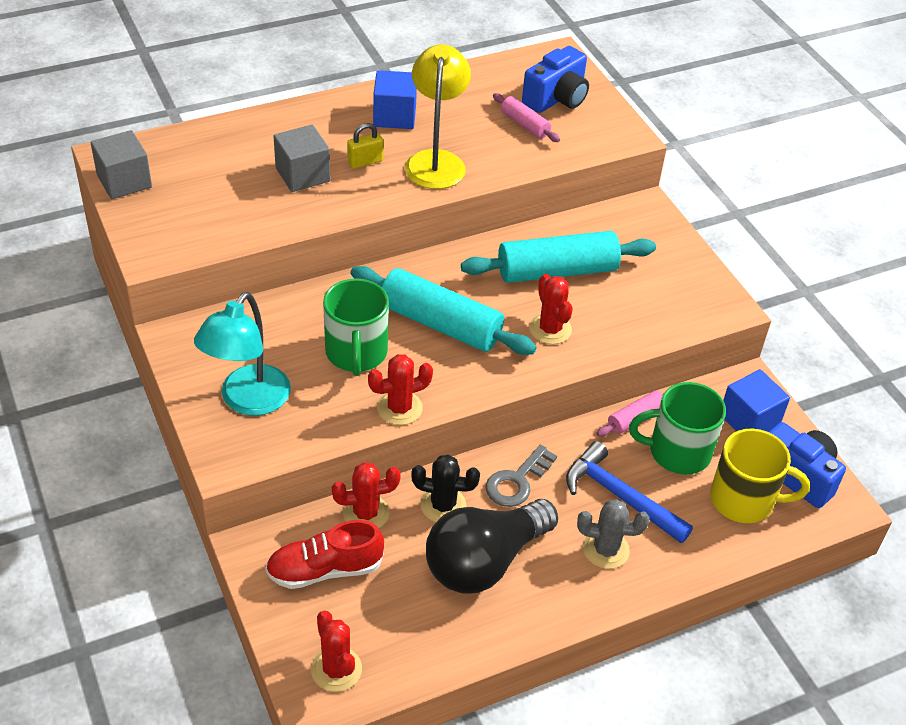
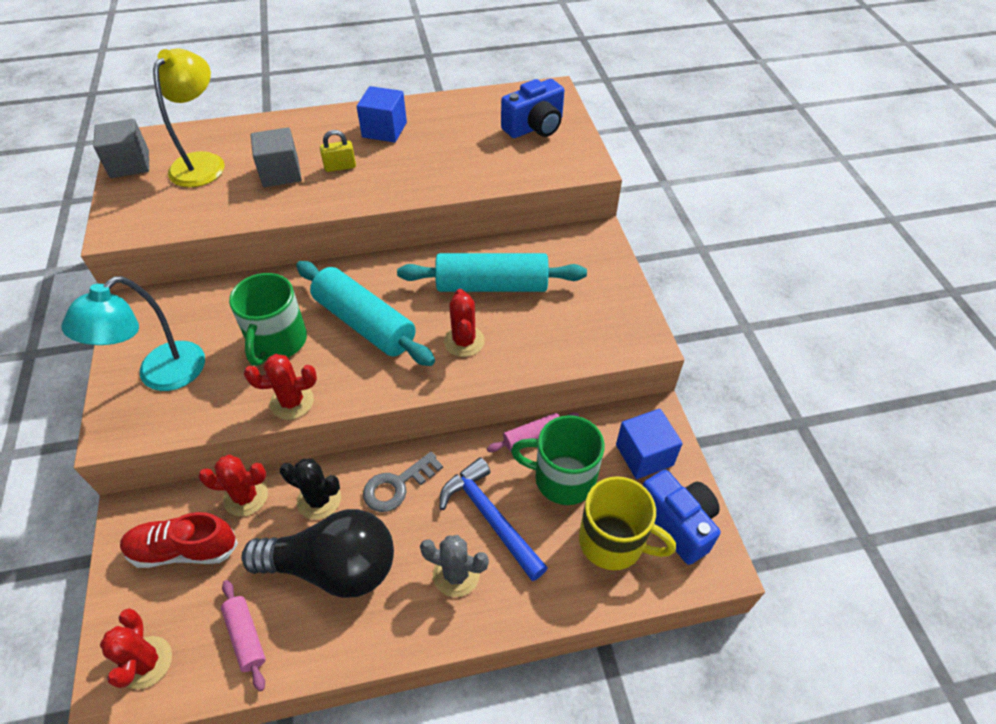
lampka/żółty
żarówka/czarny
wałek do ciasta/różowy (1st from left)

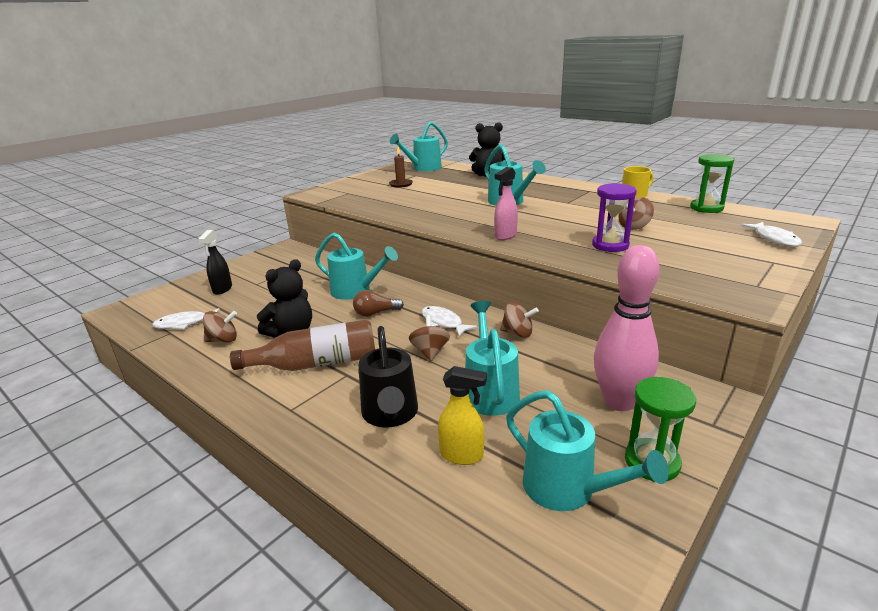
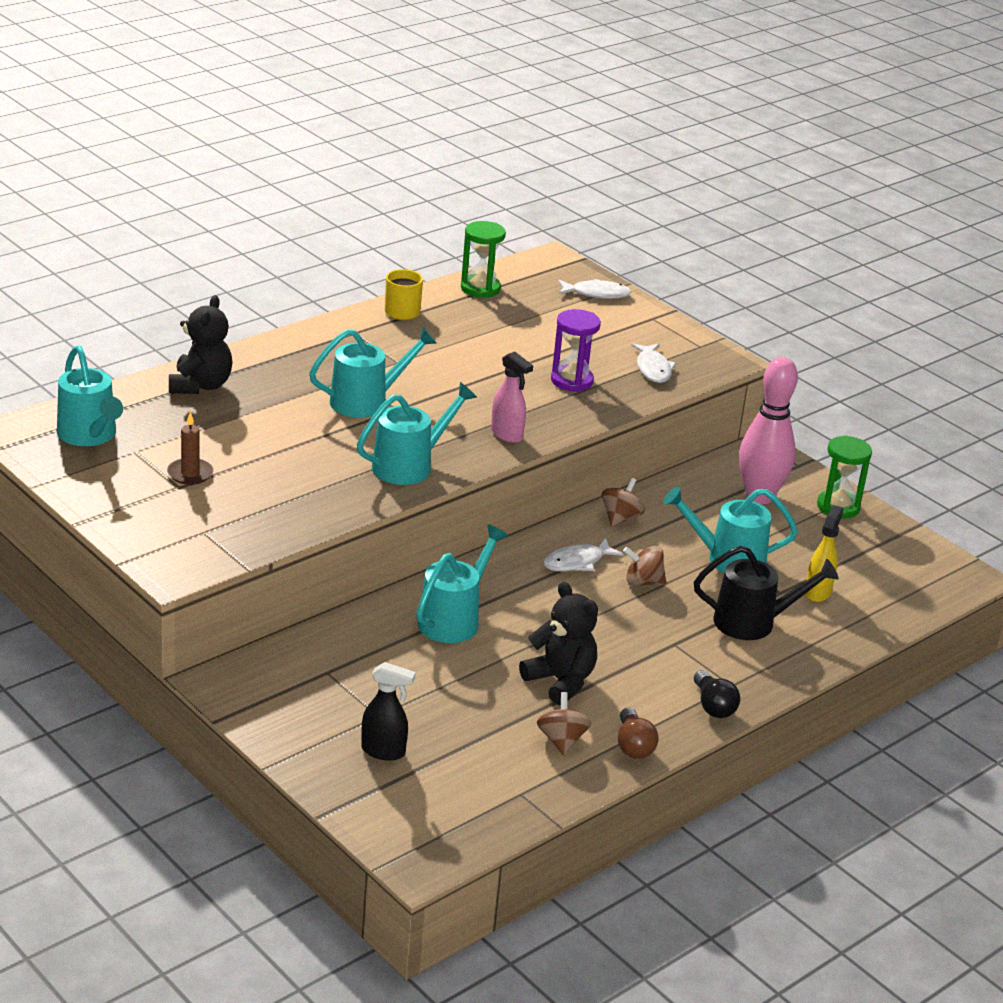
ryba/biały (3rd from left)
butelka/brązowy
żarówka/brązowy
konewka/turkusowy (3rd from left)
bączek/brązowy (4th from left in the first image)
żarówka/czarny

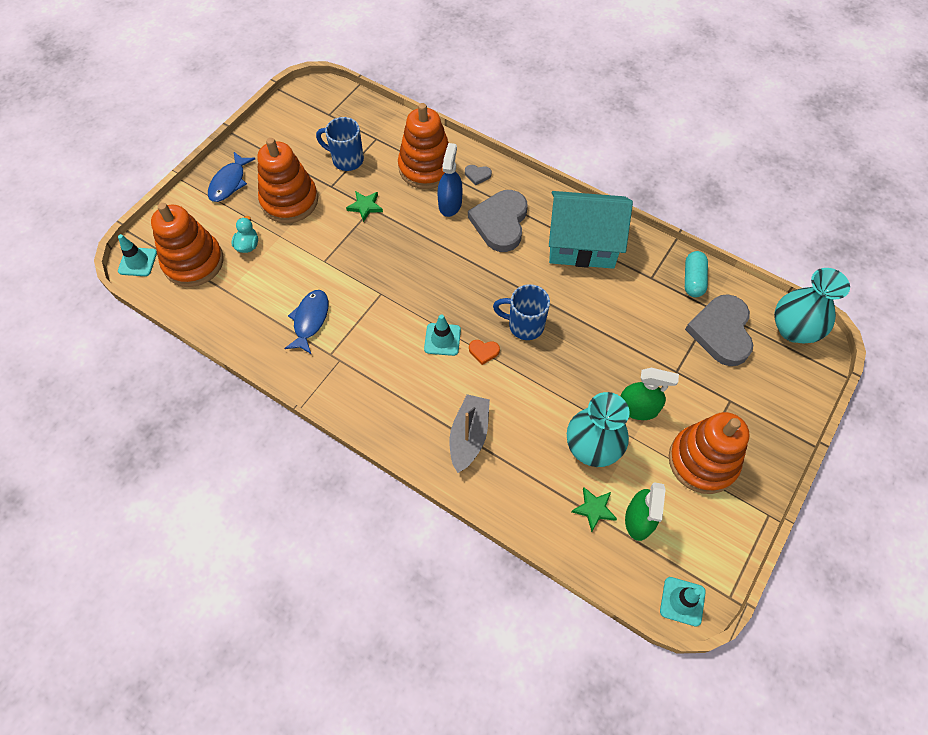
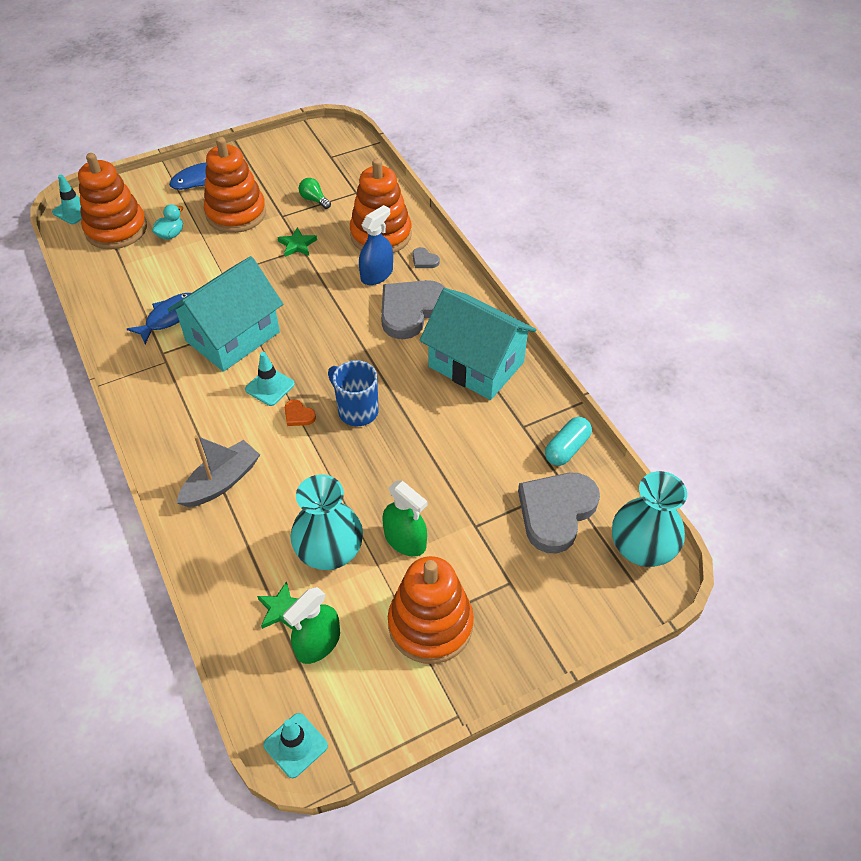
żarówka/zielony
domek/turkusowy (1st from left)

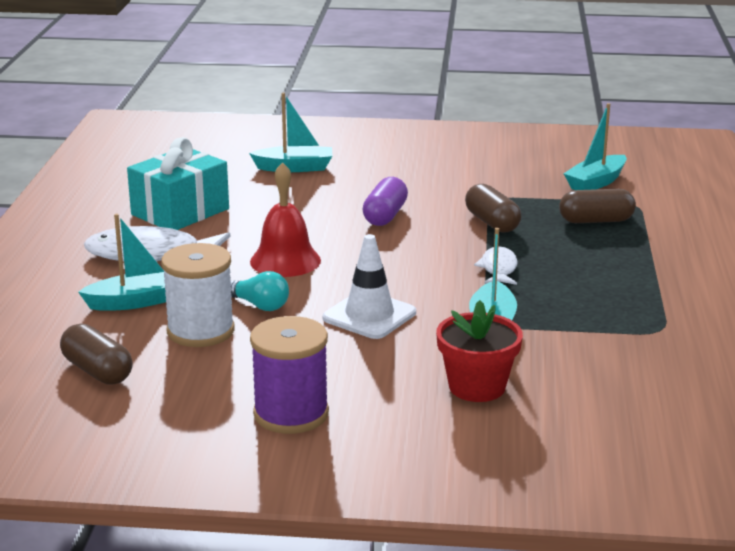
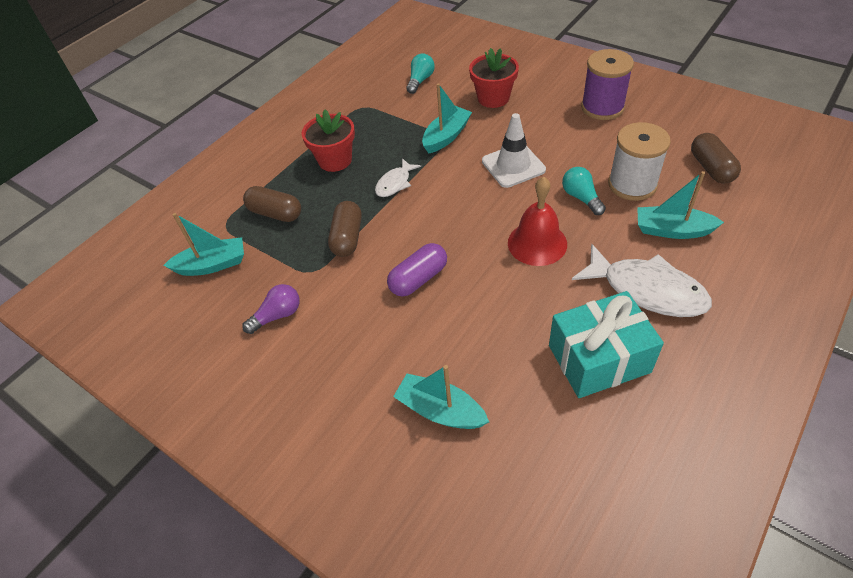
żarówka/fioletowy
doniczka/czerwony (1st from left)
żarówka/turkusowy (1st from left)

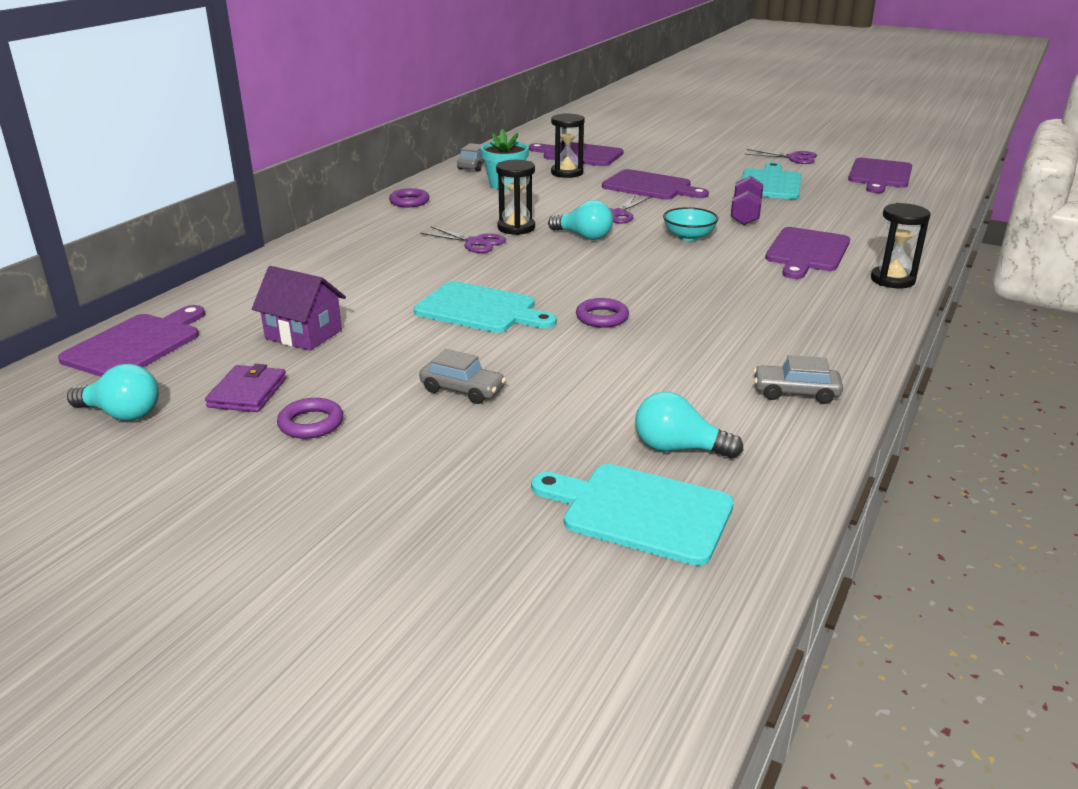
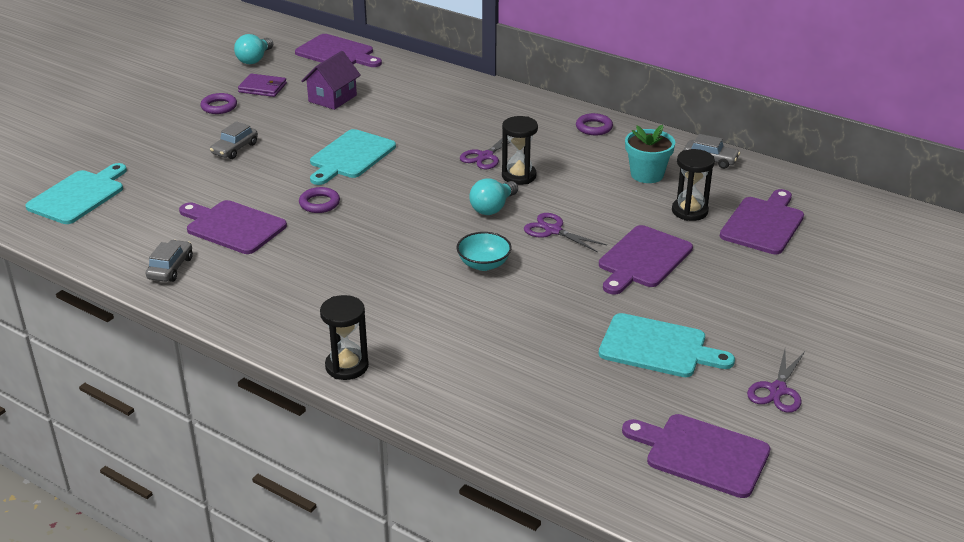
żarówka/turkusowy (3rd from left in the first image)
hantel/fioletowy
deska do krojenia/fioletowy (1st from left)

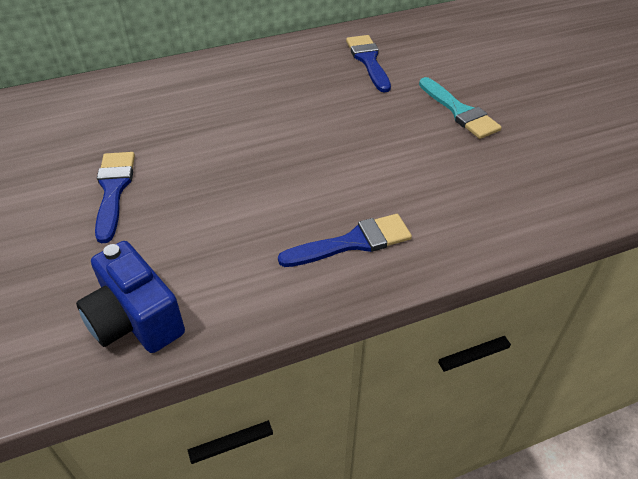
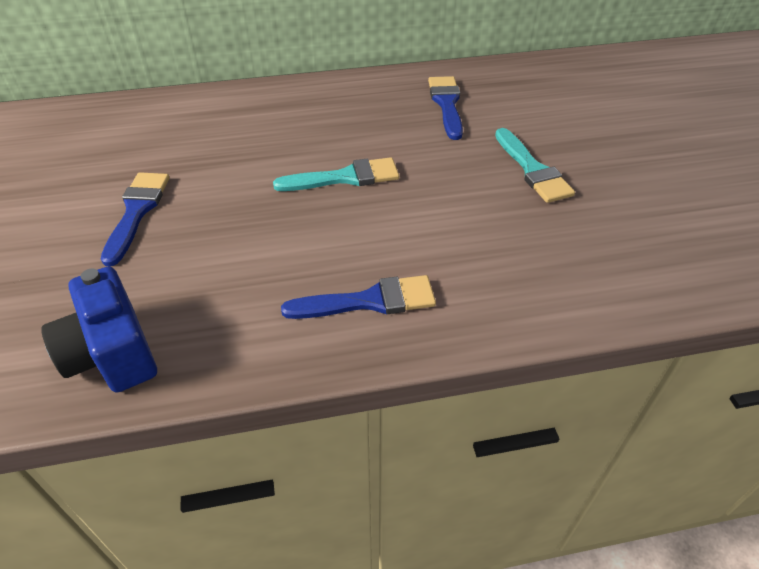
pędzel/turkusowy (1st from left)

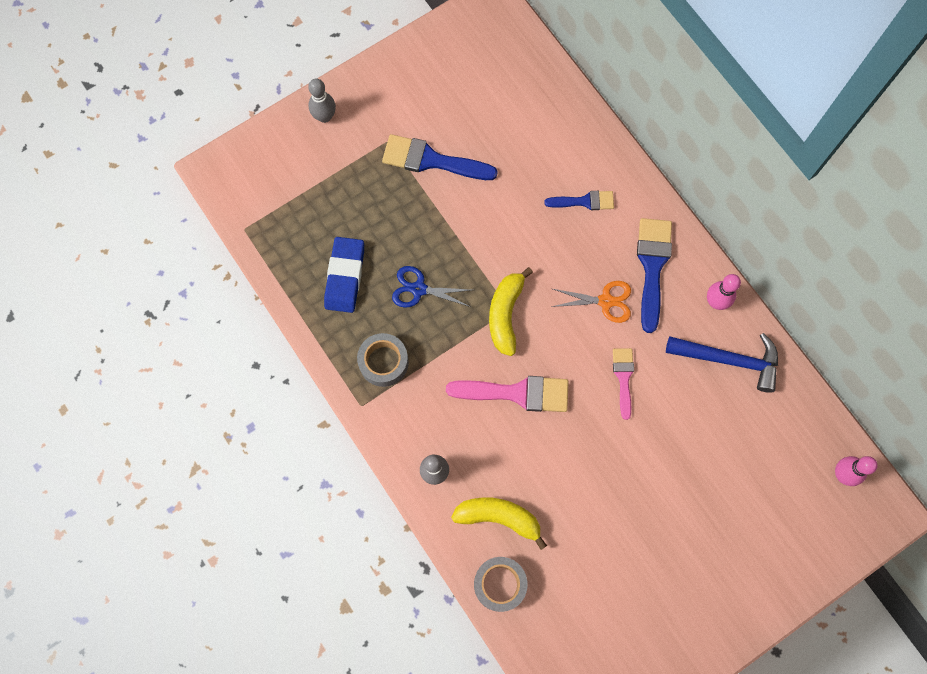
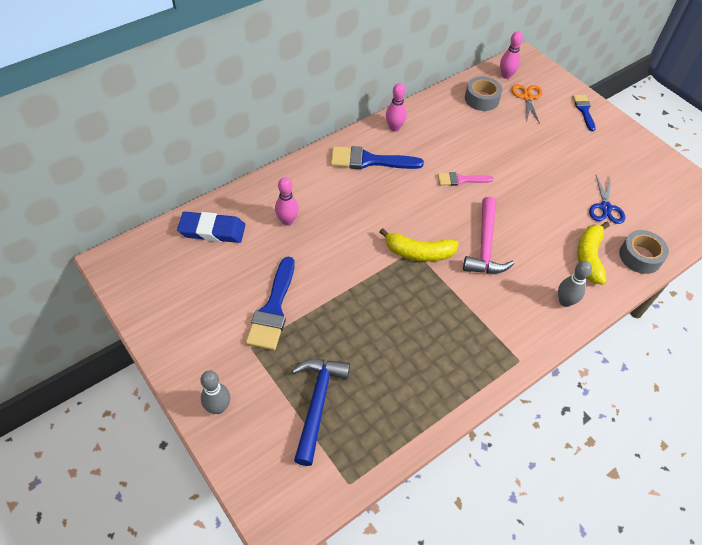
gumka do mazania/niebieski
taśma klejąca/szary (1st from left)
nożyczki/niebieski
młotek/różowy
pędzel/niebieski (3rd from left)
nożyczki/pomarańczowy
młotek/niebieski
kręgiel/różowy (1st from left)

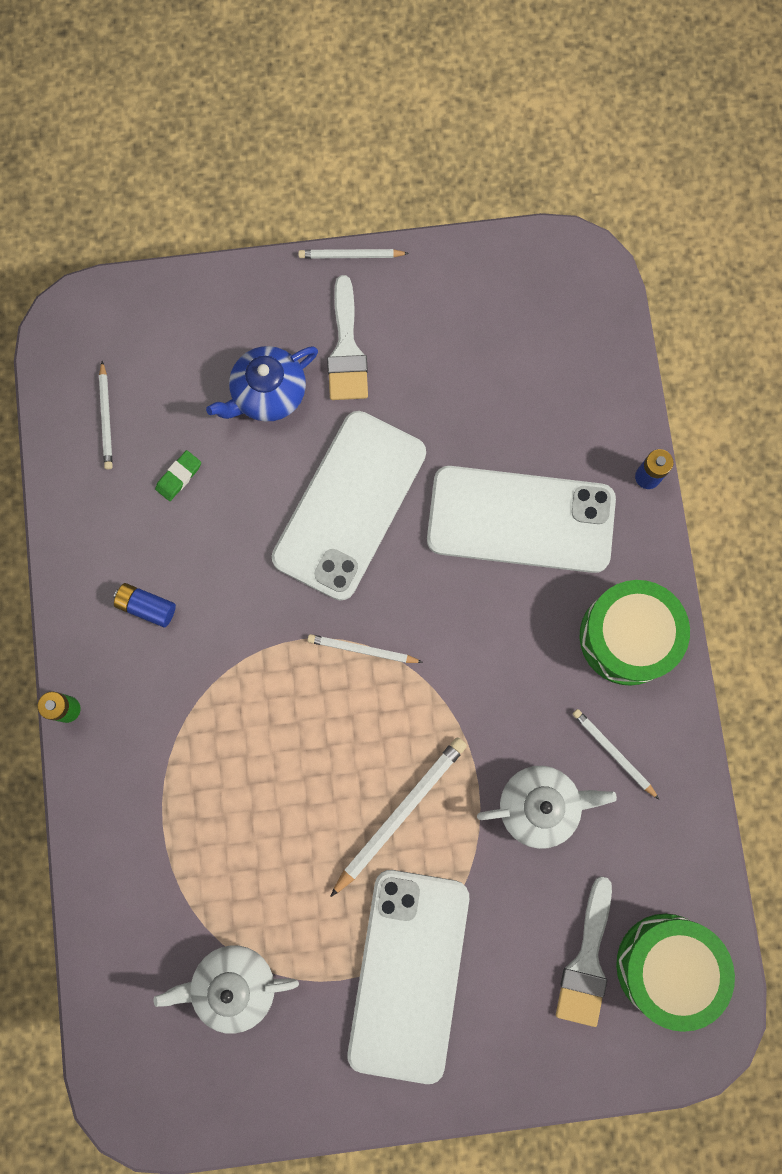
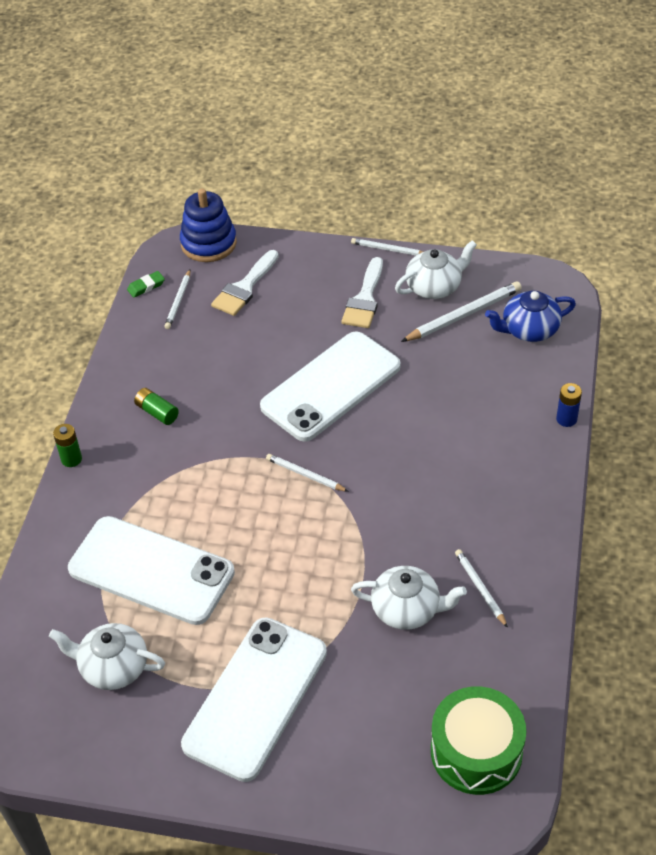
bateria/zielony (2nd from left)
gumka do mazania/zielony
imbryk/niebieski
ołówek/biały (4th from left)
telefon/biały (1st from left)
pędzel/biały (1st from left)
bęben/zielony (1st from left in the first image)
zabawka nakładanka/niebieski
imbryk/biały (3rd from left)

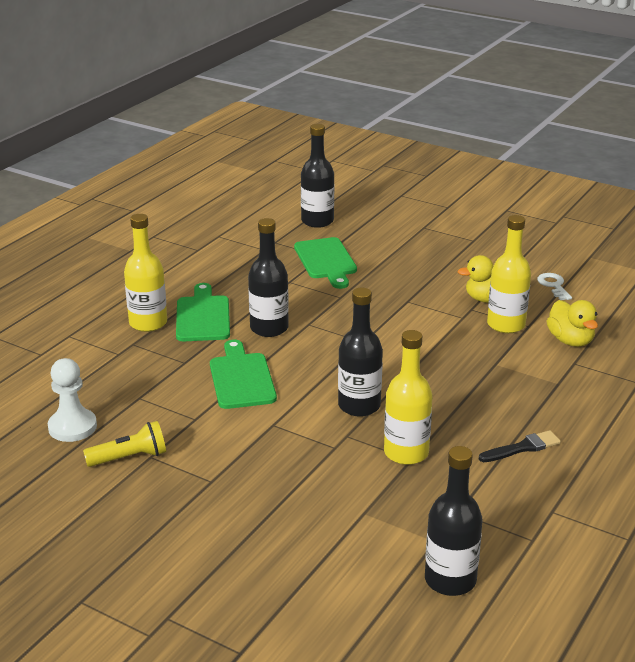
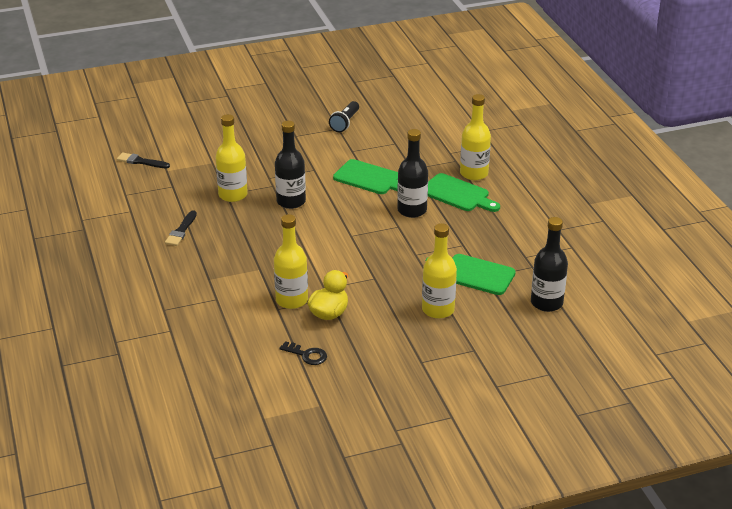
pionek/biały
latarka/czarny
pędzel/czarny (1st from left)
klucz/czarny
kaczka/żółty (2nd from left in the first image)
butelka/żółty (3rd from left)

